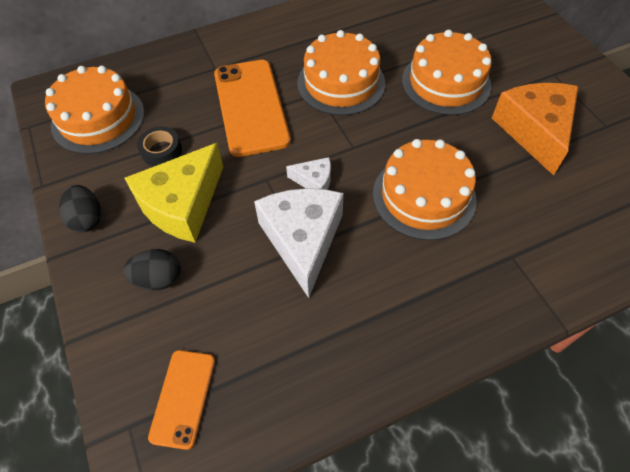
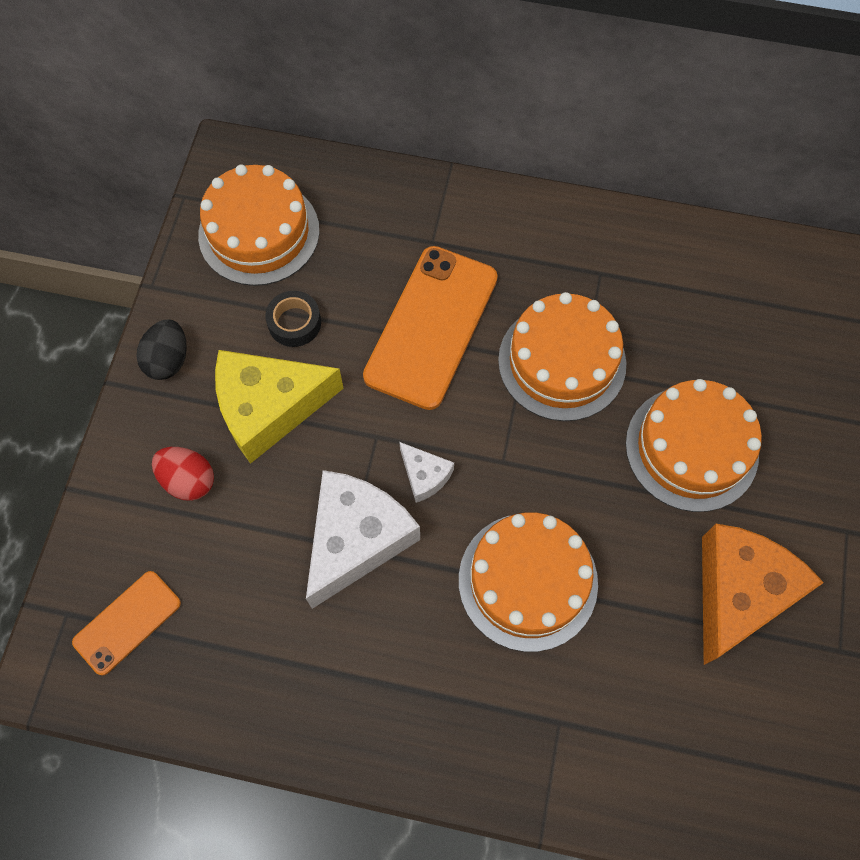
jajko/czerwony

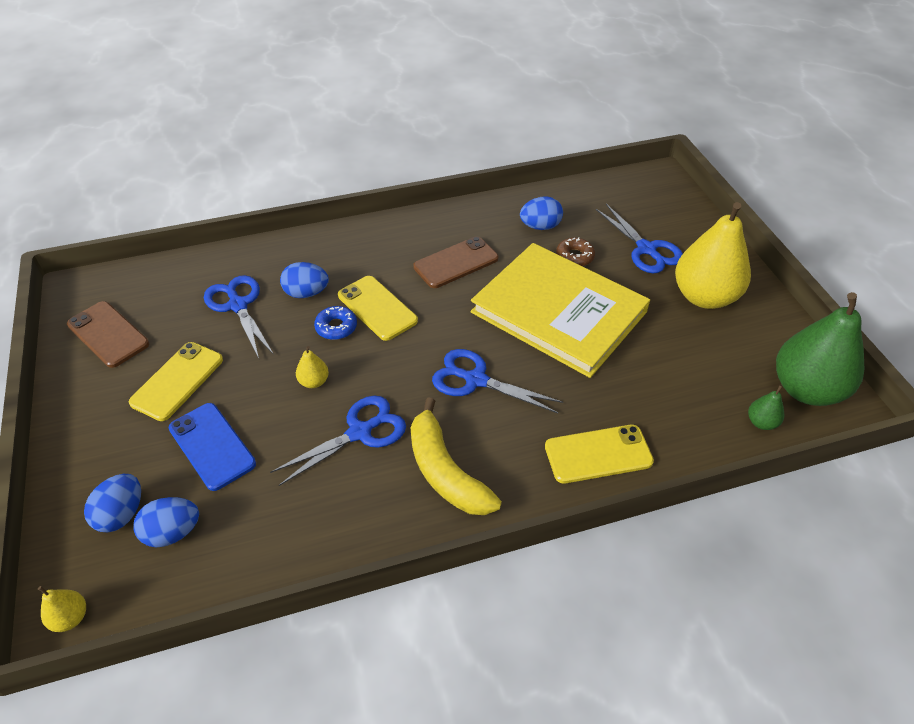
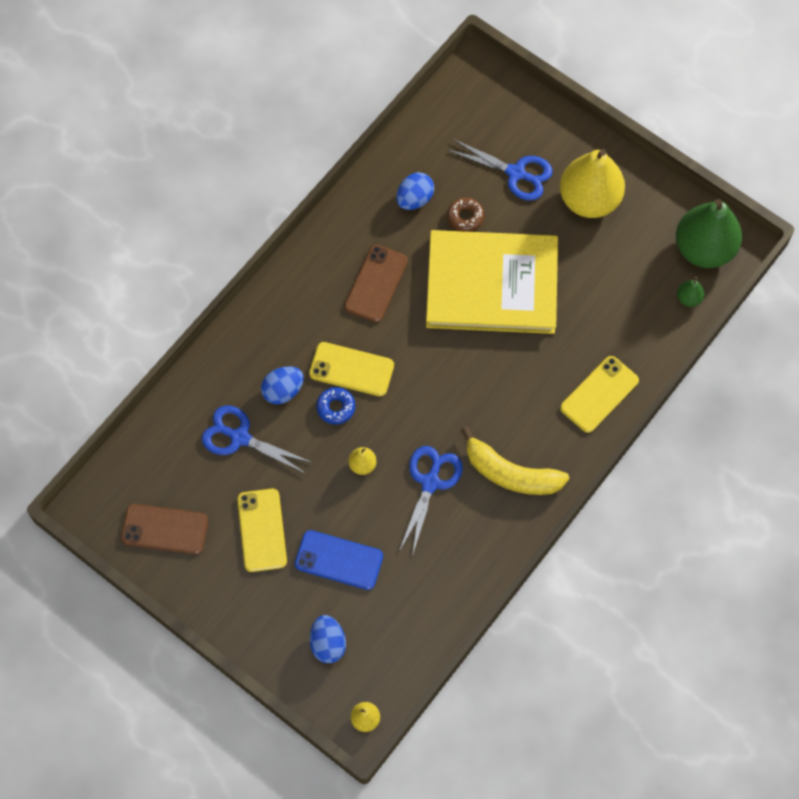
jajko/niebieski (2nd from left in the first image)
nożyczki/niebieski (3rd from left in the first image)

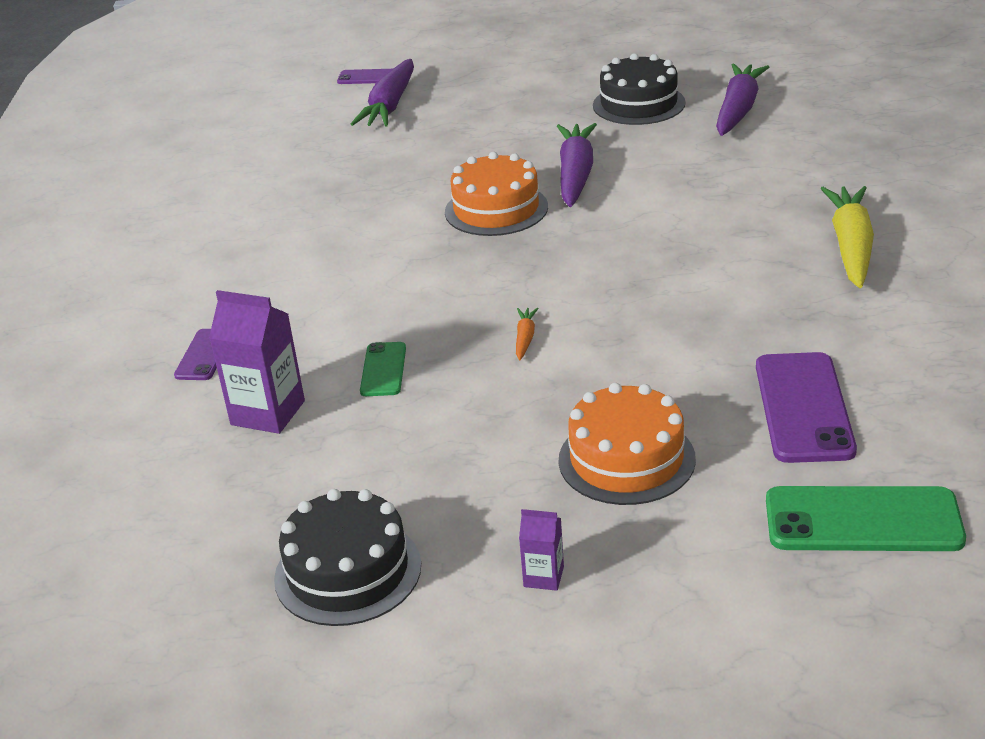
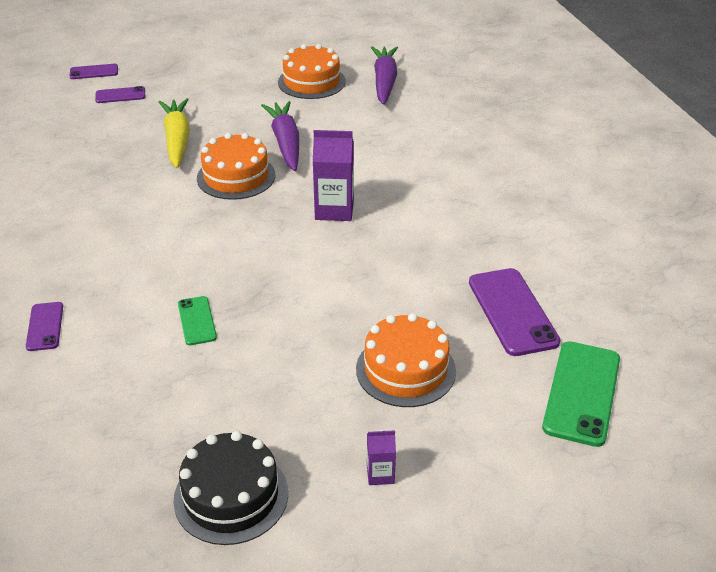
karton mleka/fioletowy (1st from left)
telefon/fioletowy (3rd from left)
marchewka/pomarańczowy
tort/pomarańczowy (2nd from left)
telefon/zielony (2nd from left)
marchewka/żółty

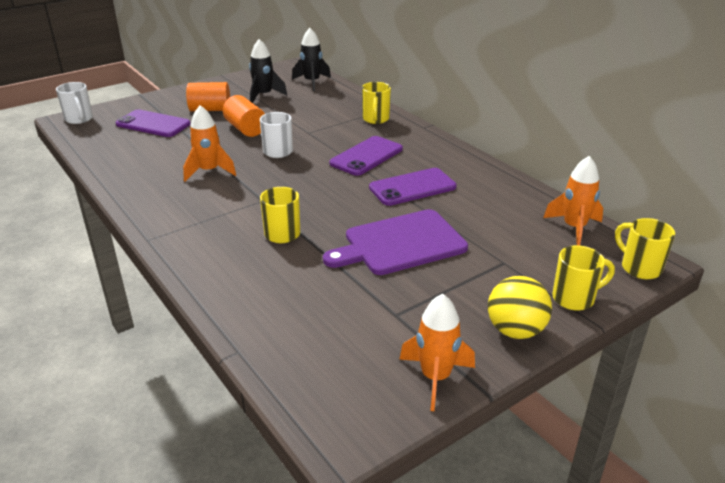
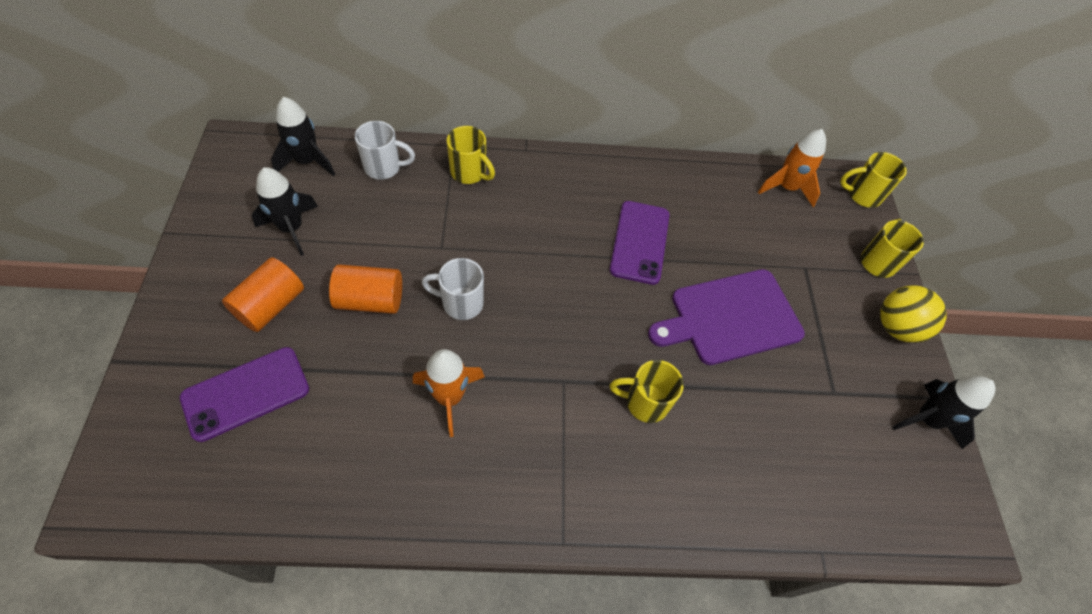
kubek/biały (1st from left)
deska do krojenia/fioletowy
telefon/fioletowy (2nd from left in the first image)
rakieta/czarny (3rd from left)

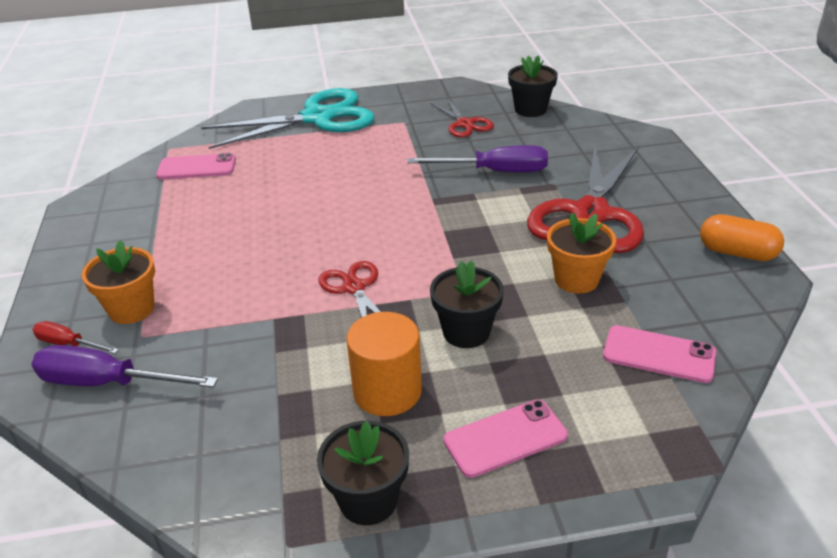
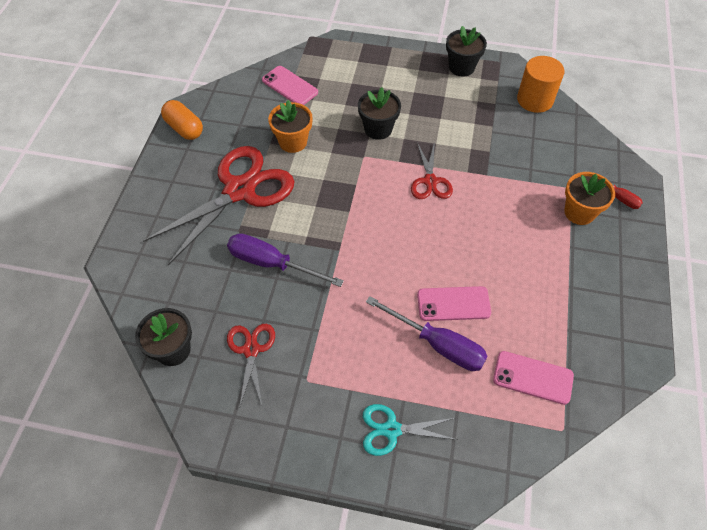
śrubokręt/fioletowy (2nd from left)
nożyczki/turkusowy
walec/pomarańczowy
telefon/różowy (2nd from left)

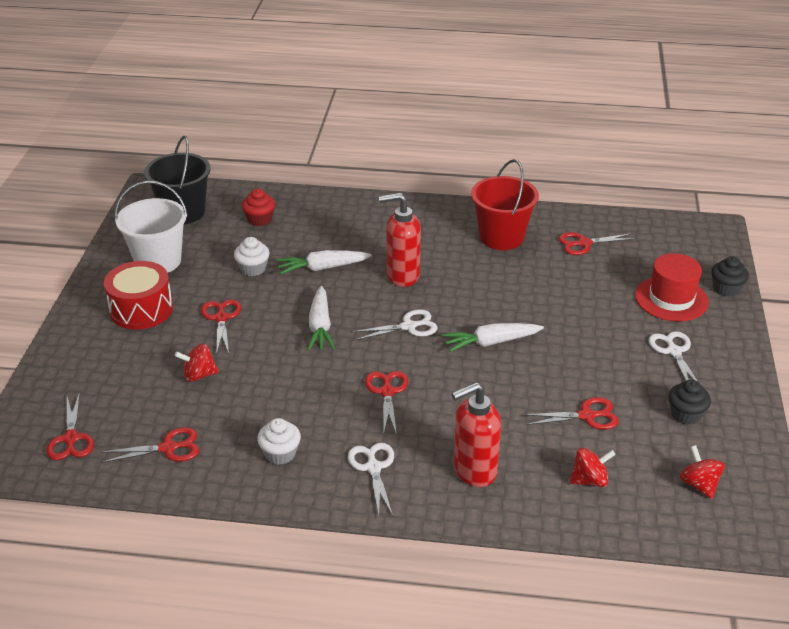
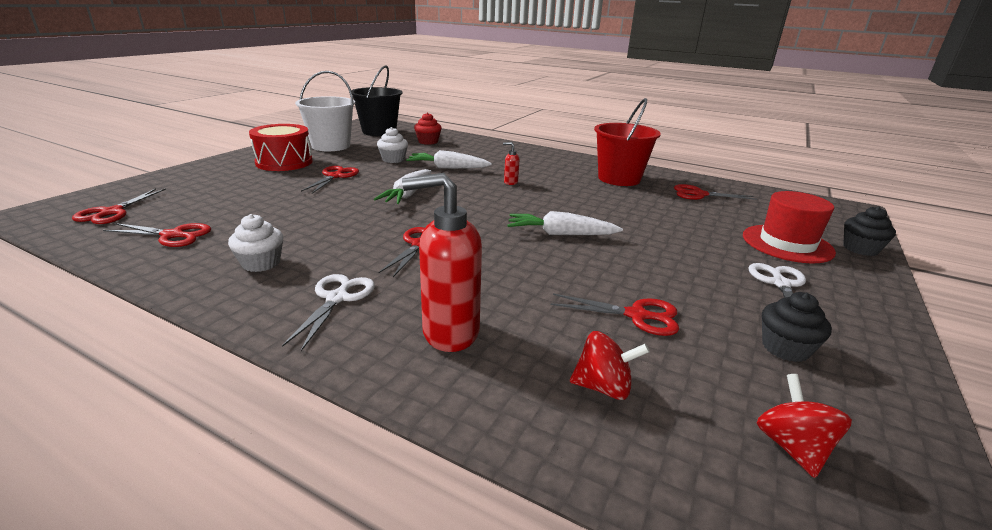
bączek/czerwony (1st from left in the first image)
nożyczki/biały (2nd from left in the first image)
dozownik mydła/czerwony (2nd from left)

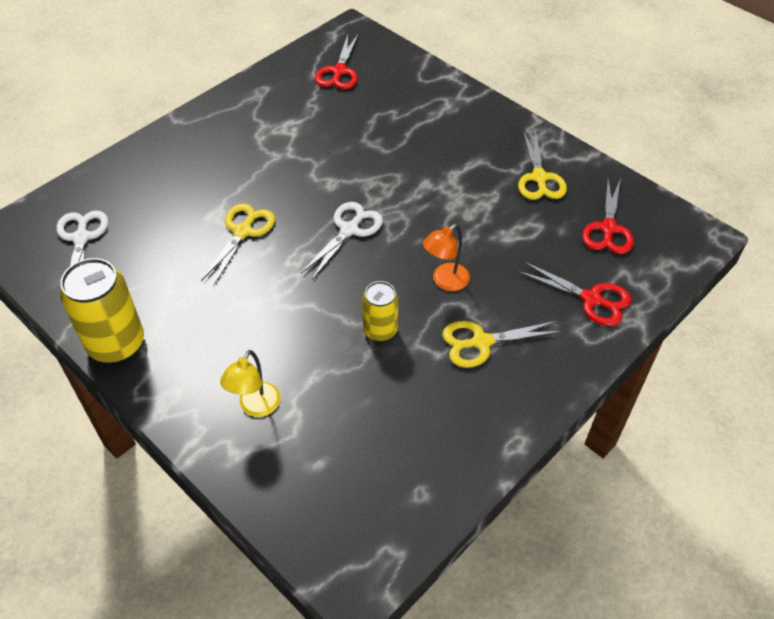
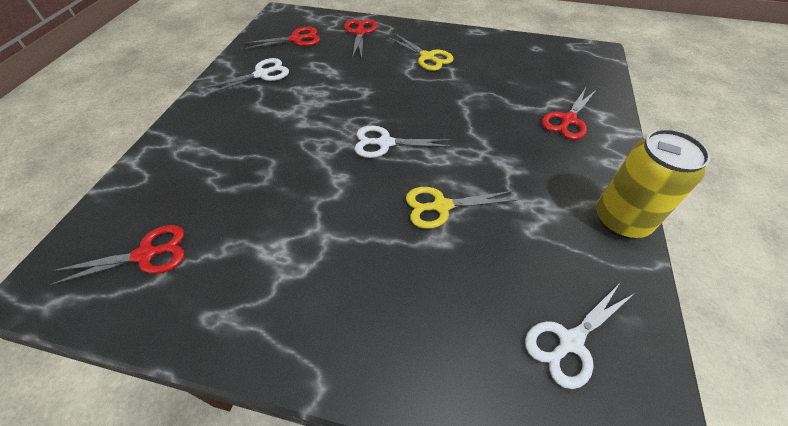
nożyczki/czerwony (4th from left)
puszka/żółty (2nd from left in the first image)
lampka/pomarańczowy
nożyczki/biały (1st from left)

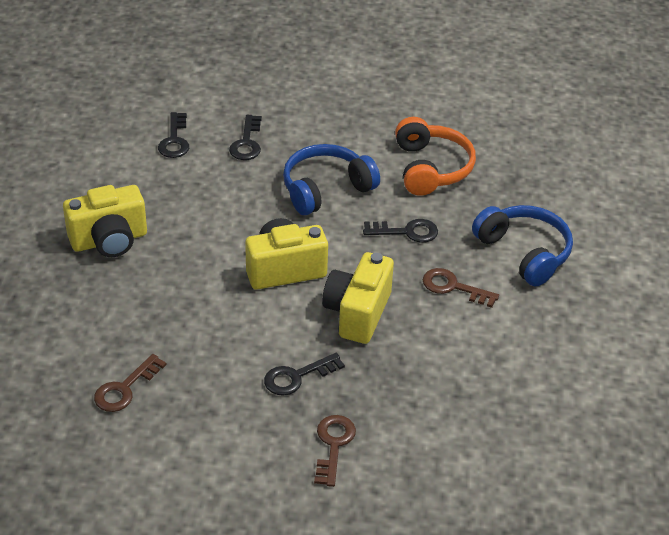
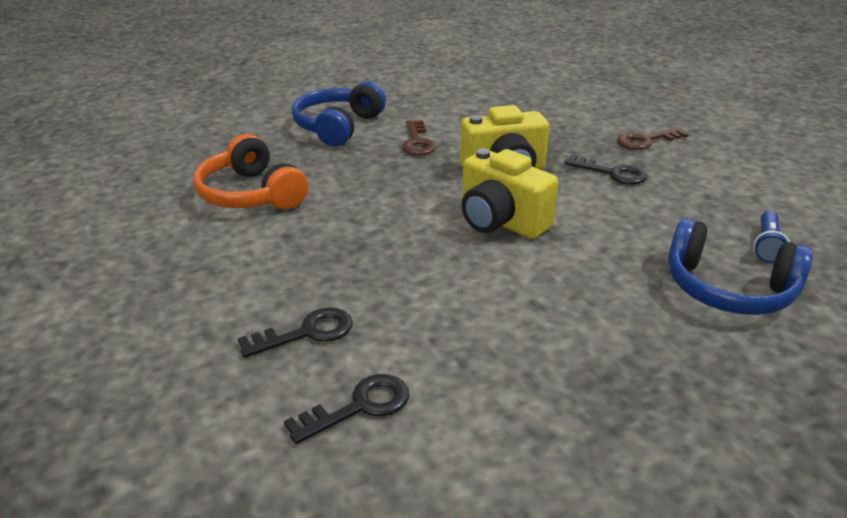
aparat fotograficzny/żółty (1st from left in the first image)
latarka/niebieski
słuchawki/niebieski (2nd from left)
klucz/czarny (4th from left in the first image)
słuchawki/pomarańczowy

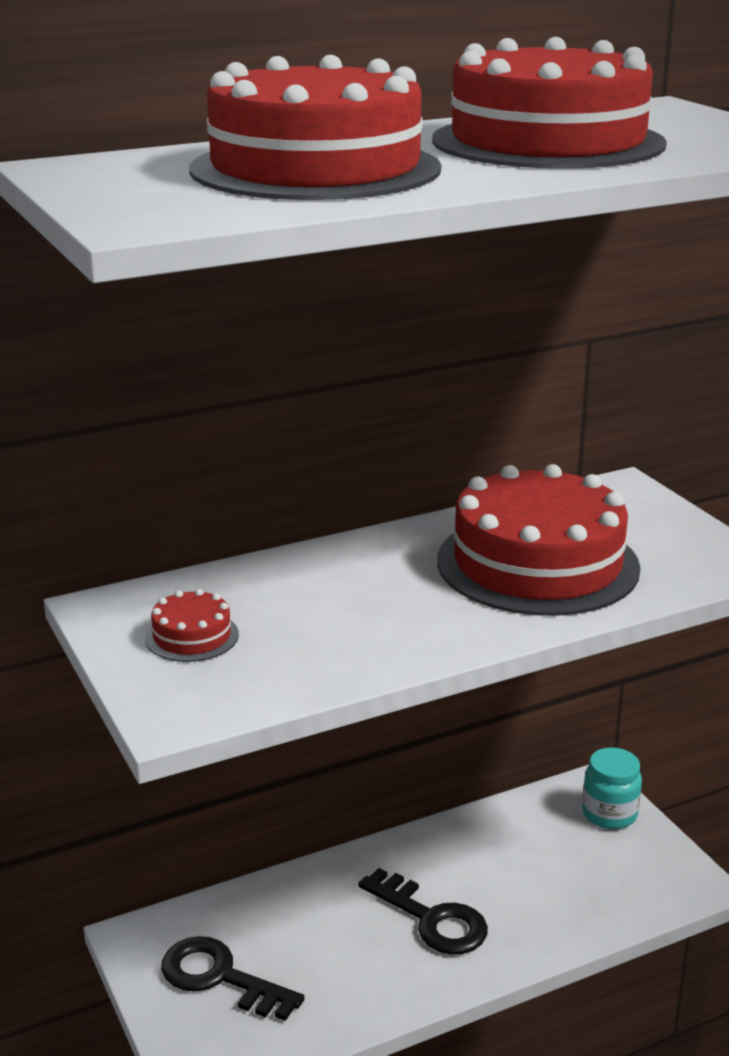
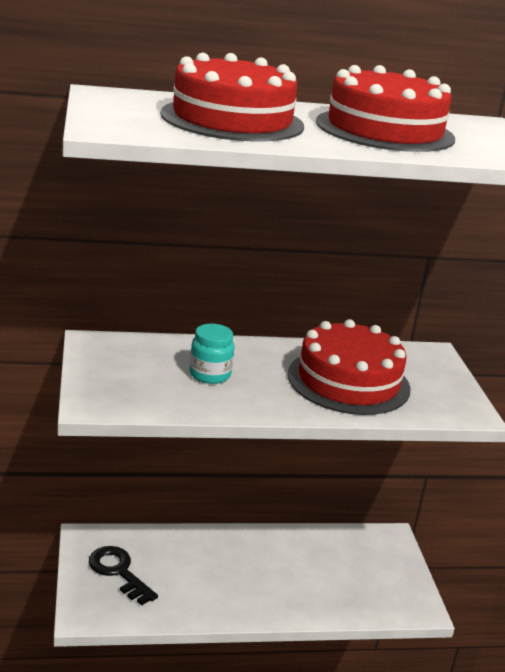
tort/czerwony (1st from left in the first image)
klucz/czarny (2nd from left in the first image)
słoik/turkusowy

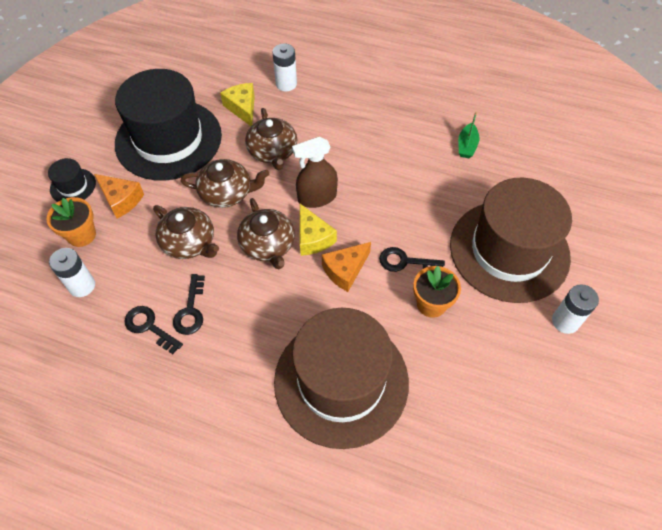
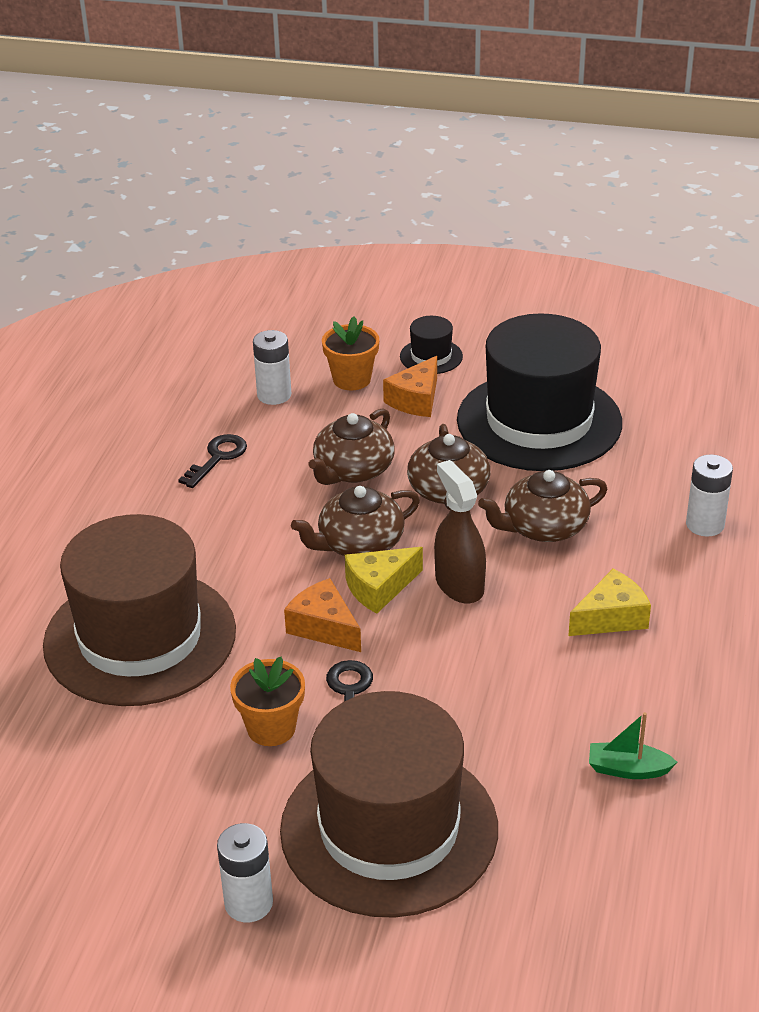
klucz/czarny (2nd from left in the first image)
ser/żółty (2nd from left)

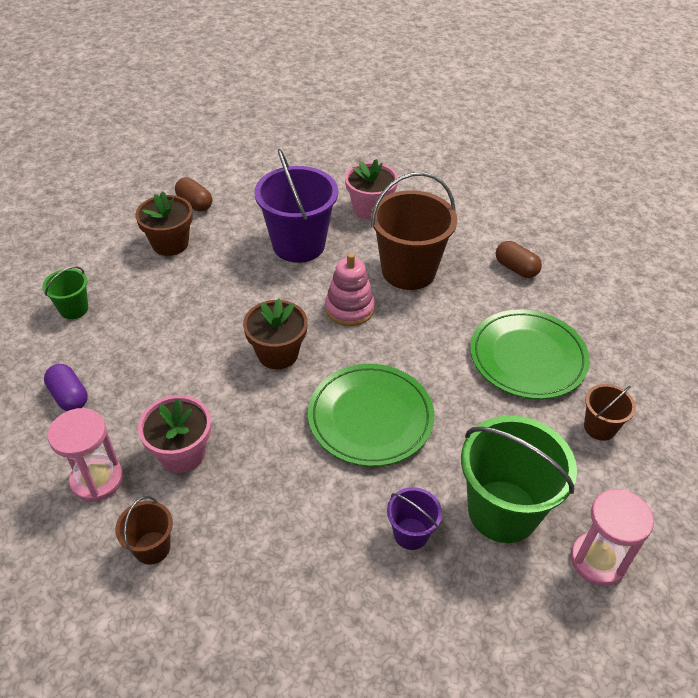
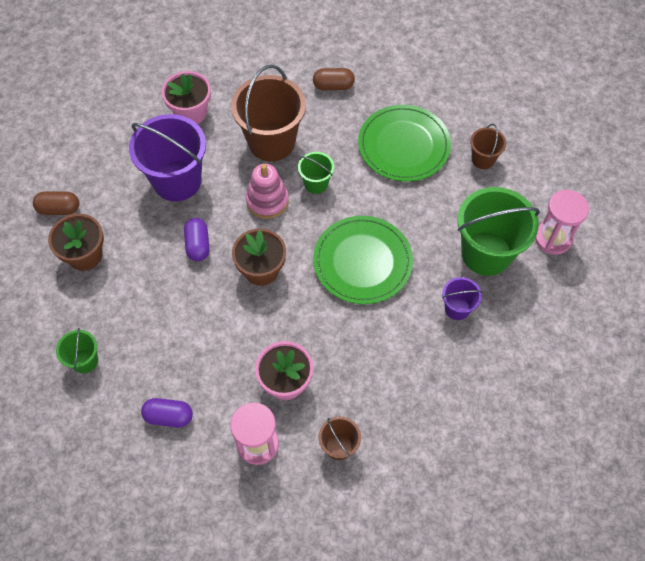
kapsułka/fioletowy (2nd from left)
wiadro/zielony (2nd from left)

